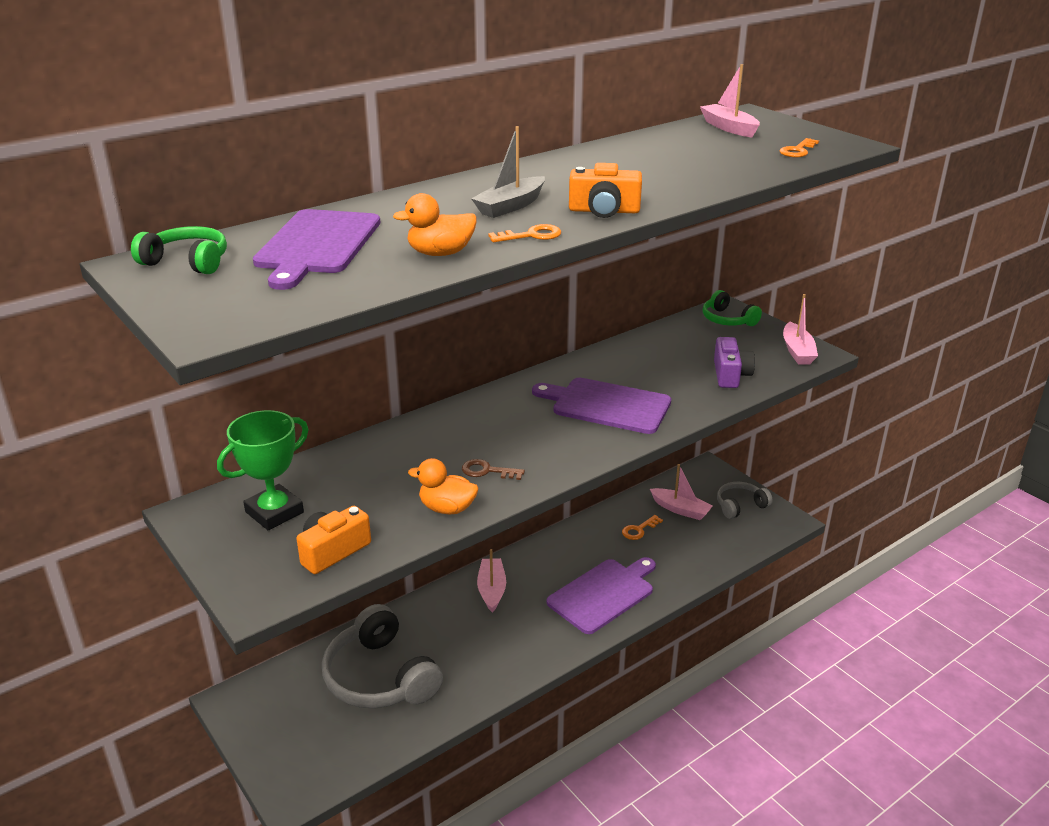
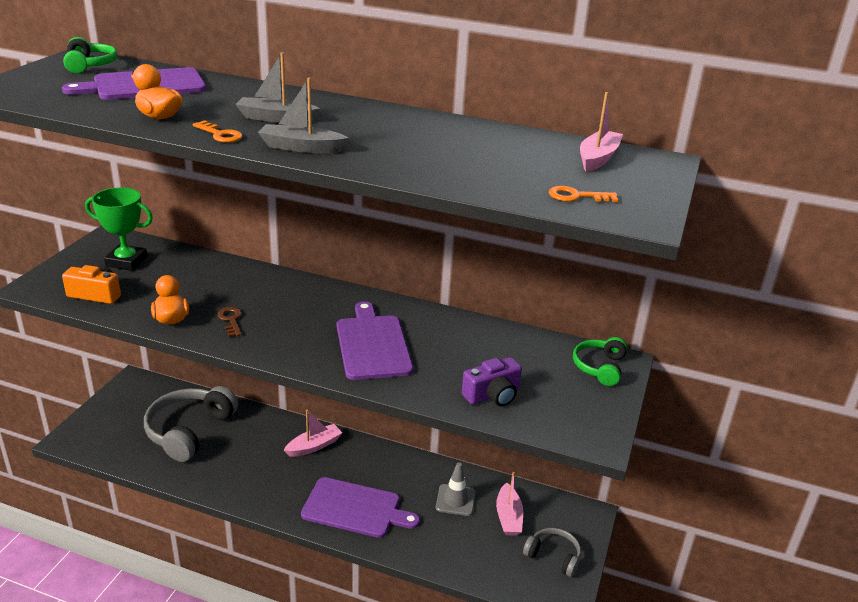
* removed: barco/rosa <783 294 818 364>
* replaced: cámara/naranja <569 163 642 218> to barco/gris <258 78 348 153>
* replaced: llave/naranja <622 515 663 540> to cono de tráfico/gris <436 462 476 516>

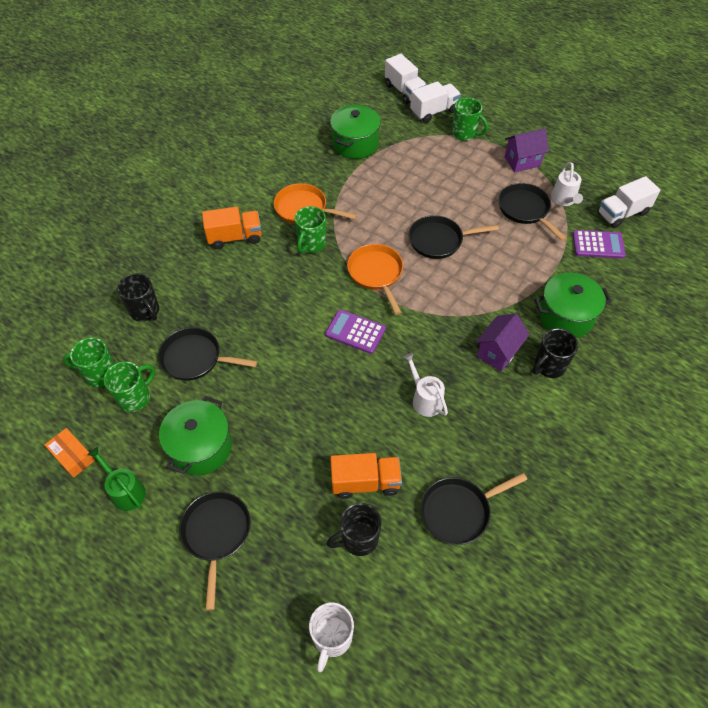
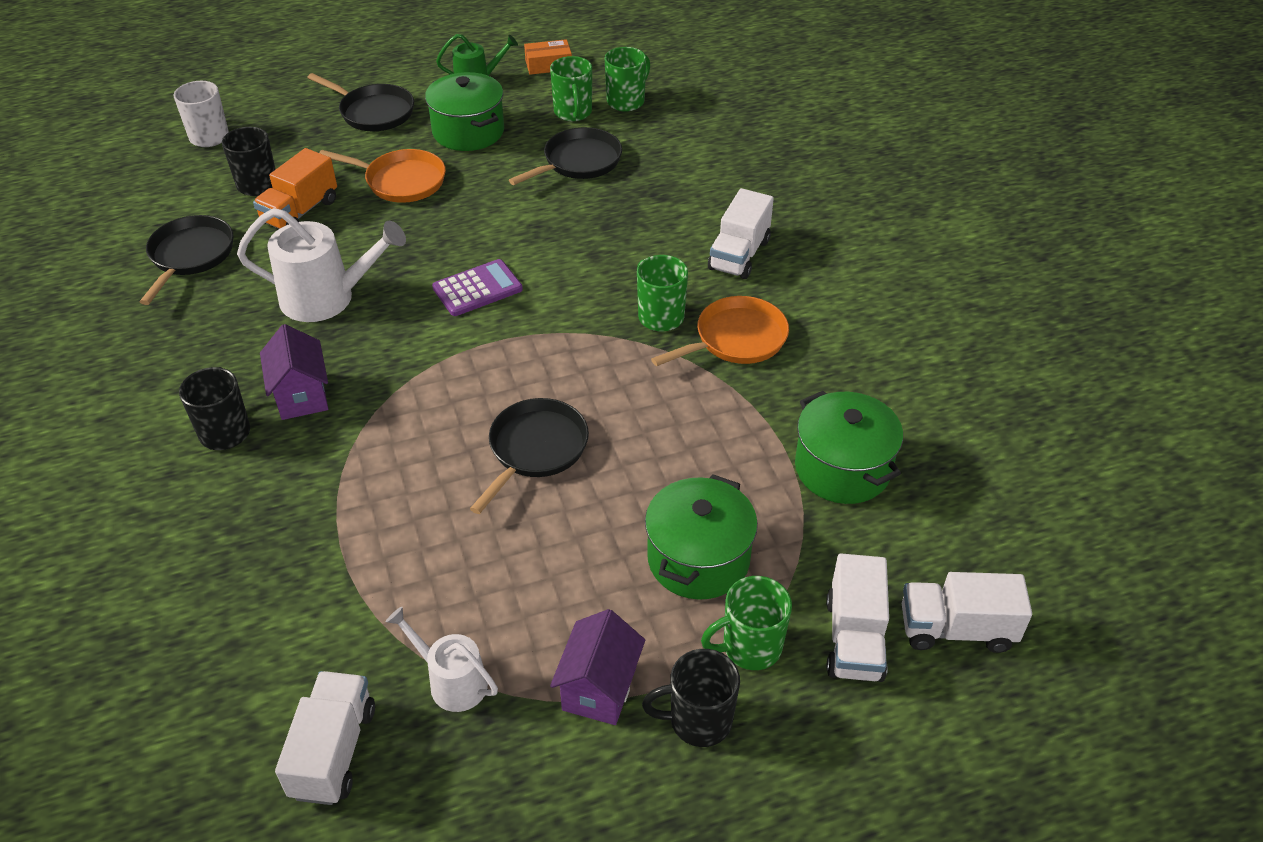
* removed: sartén/negro <498 183 567 241>
* removed: calculadora/morado <573 230 626 259>
* moved: taza/negro <117 273 159 322> to <642 649 740 747>
* moved: sartén/naranja <347 244 403 315> to <319 149 446 203>
* moved: olla/verde <535 273 612 338> to <645 474 758 600>
* recoloured: camión/naranja <202 207 262 249> to camión/blanco <708 188 774 279>
* resized: regadera/blanco <403 353 448 417> = <237 208 406 322> x1.68

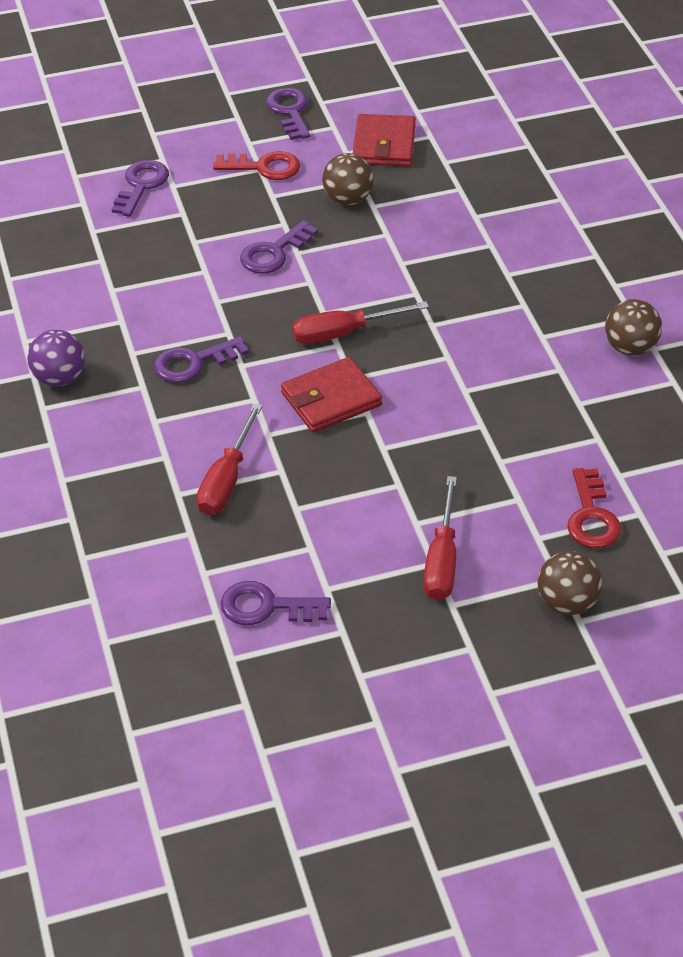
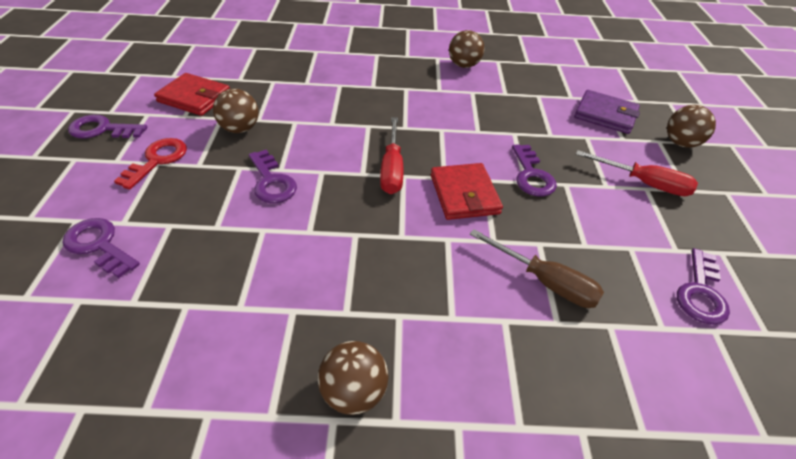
* moved: llave/morado <154 336 249 383> to <512 144 557 196>
* replaced: llave/rojo <567 468 621 548> to cartera/morado <574 90 640 134>
* recoloured: pelota/morado <27 330 85 387> to pelota/marrón <318 341 389 415>
* recoloured: destornillador/rojo <197 404 262 515> to destornillador/marrón <470 229 604 308>

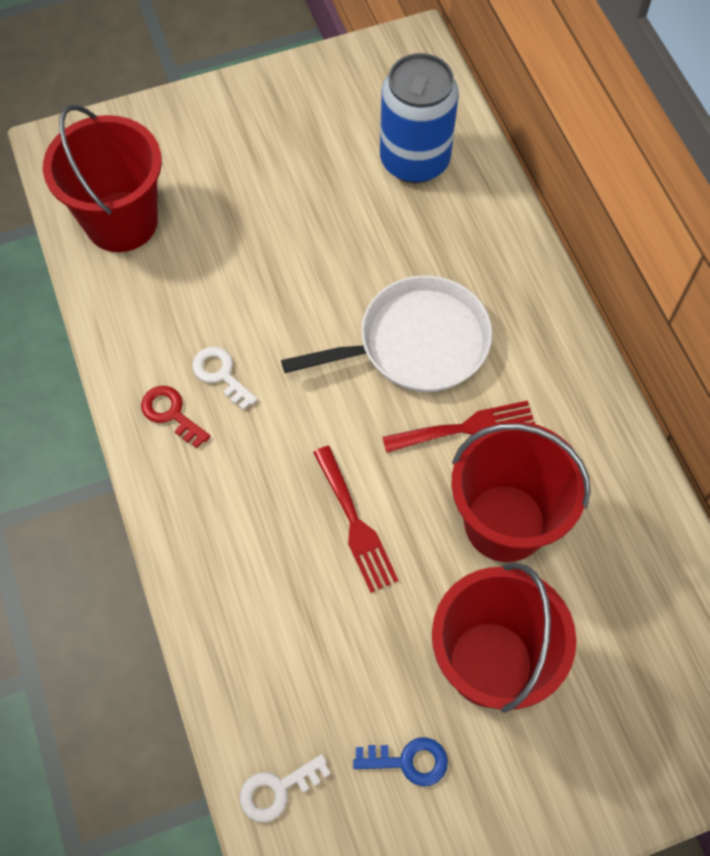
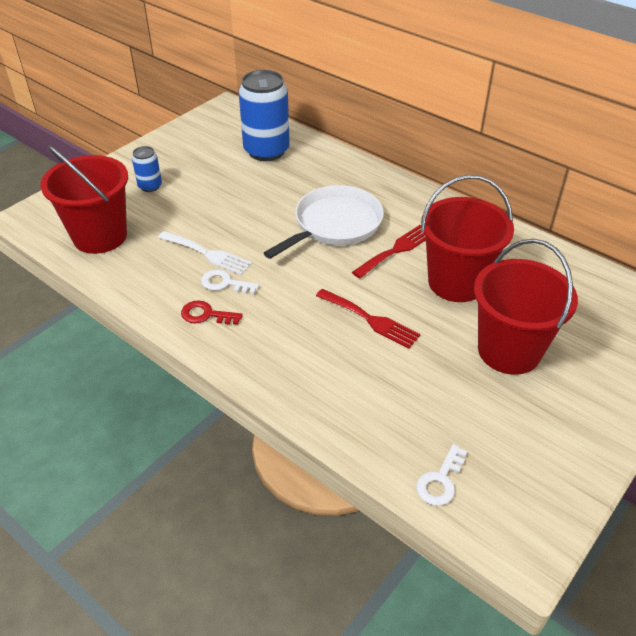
* removed: llave/azul <353 737 448 786>
* added: lata/azul <132 146 162 192>
* added: tenedor/blanco <158 231 252 275>

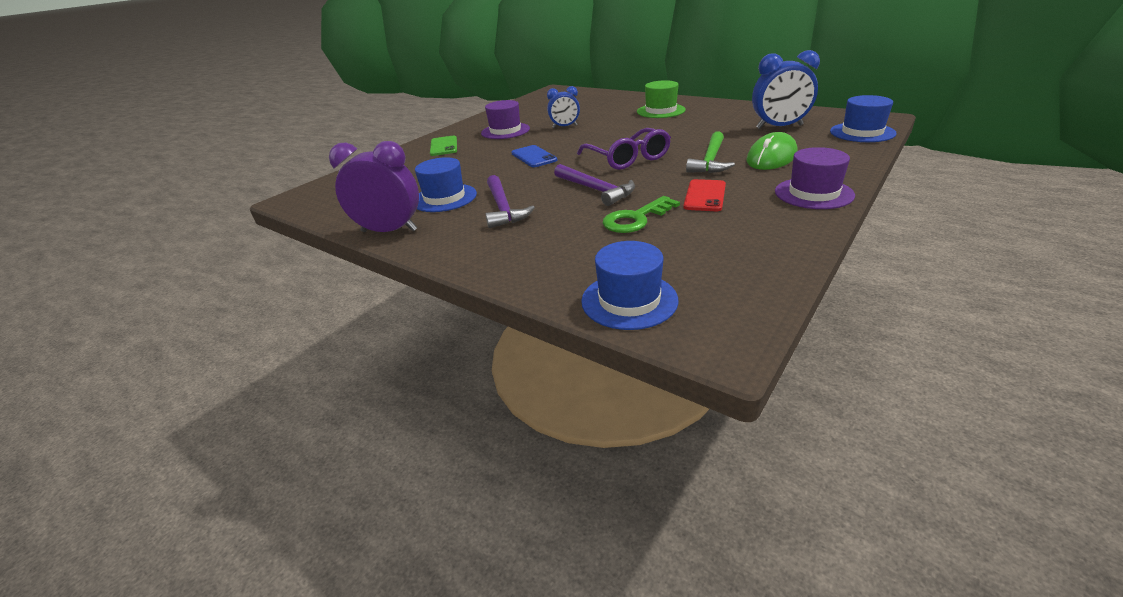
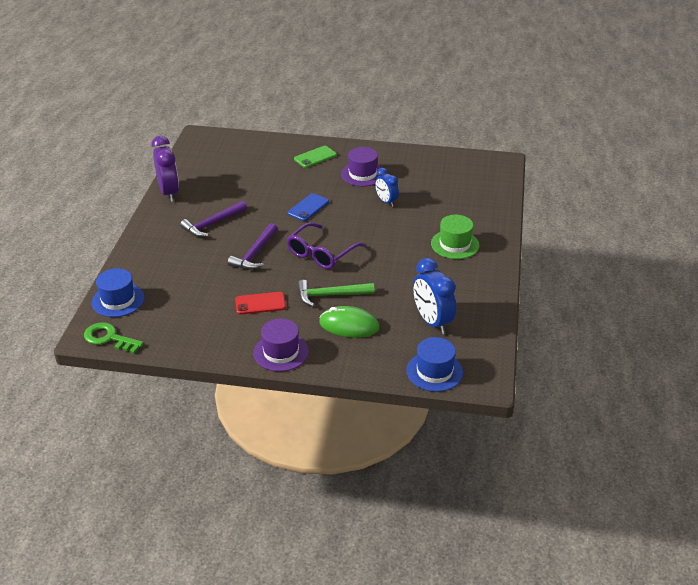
* removed: sombrero/azul <415 157 477 212>
* moved: llave/verde <603 196 680 233> to <84 322 144 354>

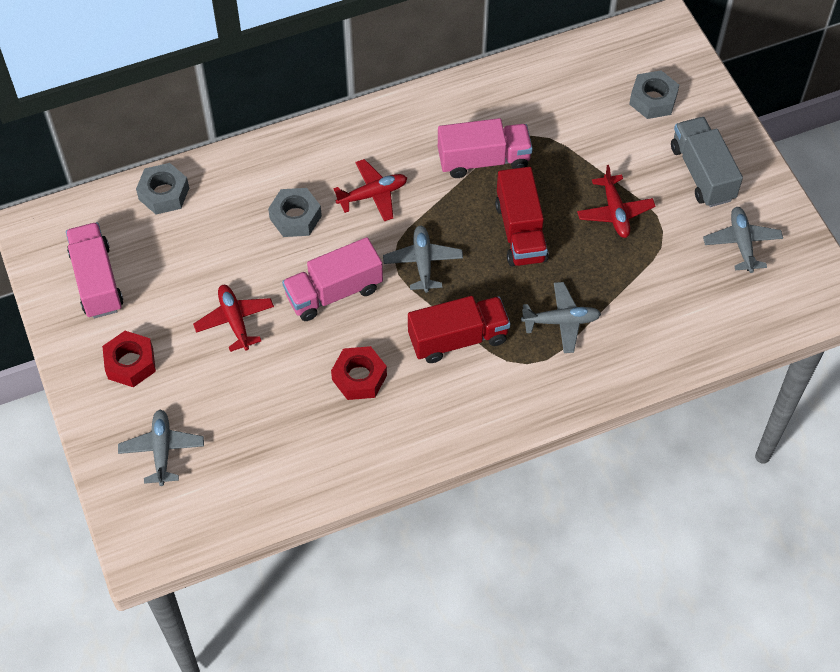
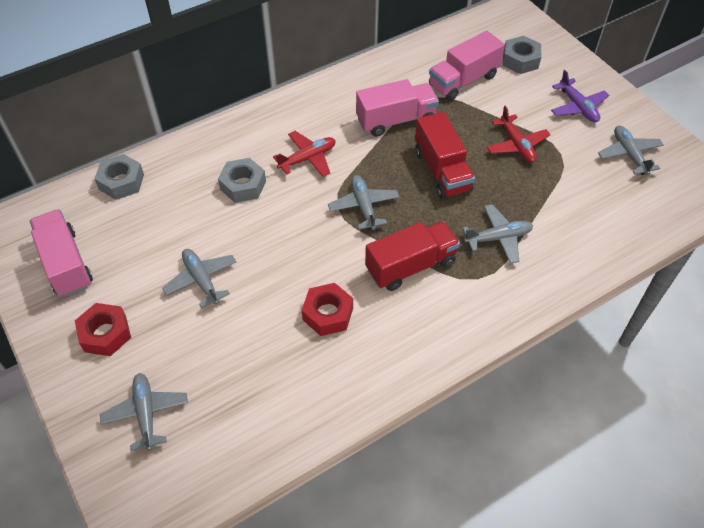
* moved: camión/rosa <282 237 383 321> to <429 31 505 101>
* replaced: camión/gris <671 117 743 207> to avión/morado <551 70 609 122>
* recoloured: avión/rojo <193 285 274 352> to avión/gris <162 249 236 308>

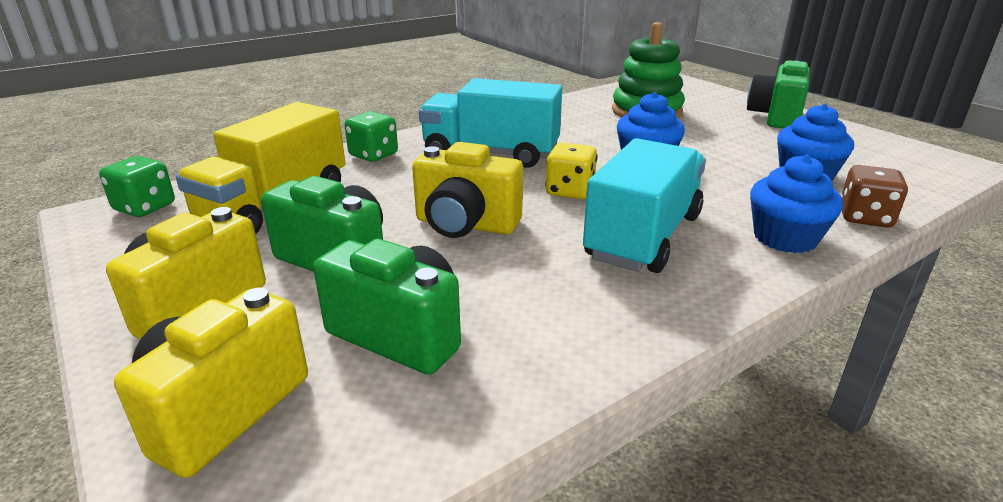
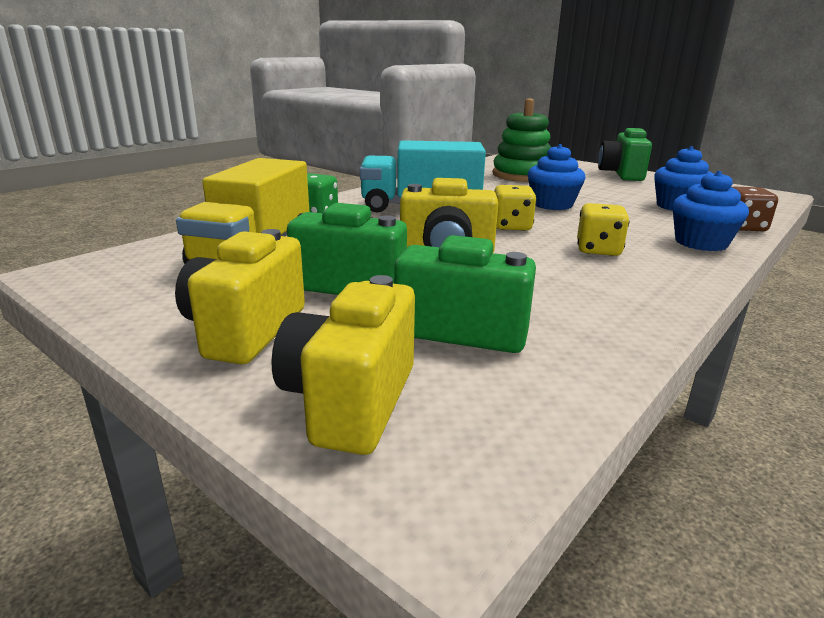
* removed: dado/verde <99 156 175 217>
* replaced: camión/turquesa <583 138 706 273> to dado/amarillo <577 203 629 256>

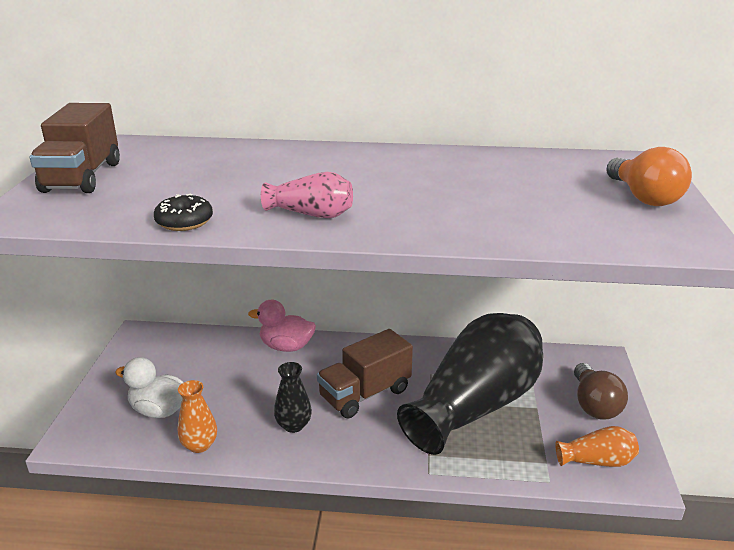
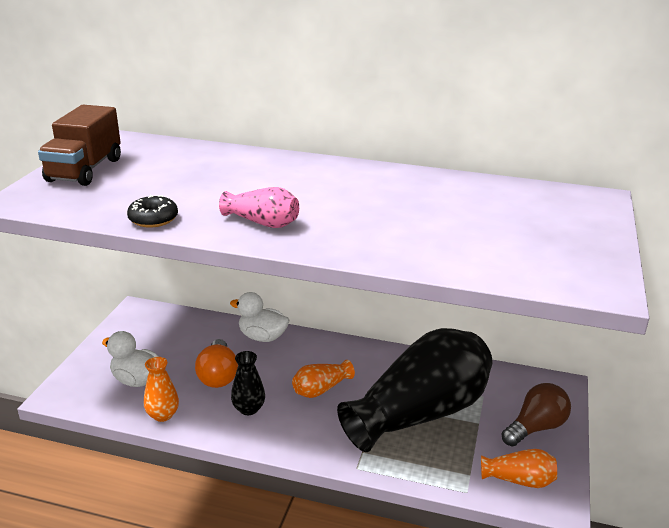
* moved: bombilla/naranja <606 147 692 206> to <195 339 238 388>
* replaced: camión/marrón <317 329 413 418> to florero/naranja <292 360 355 398>
* recoloured: pato/rosa <248 300 316 352> to pato/blanco <230 292 290 342>
* turned: bombilla/marrón <574 363 628 420> = <501 383 571 447> 135 degrees counterclockwise

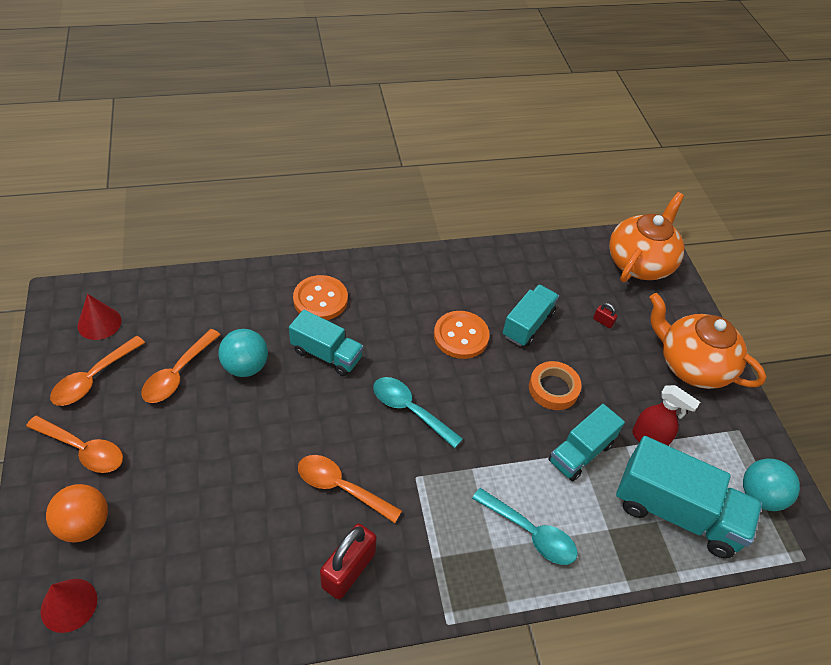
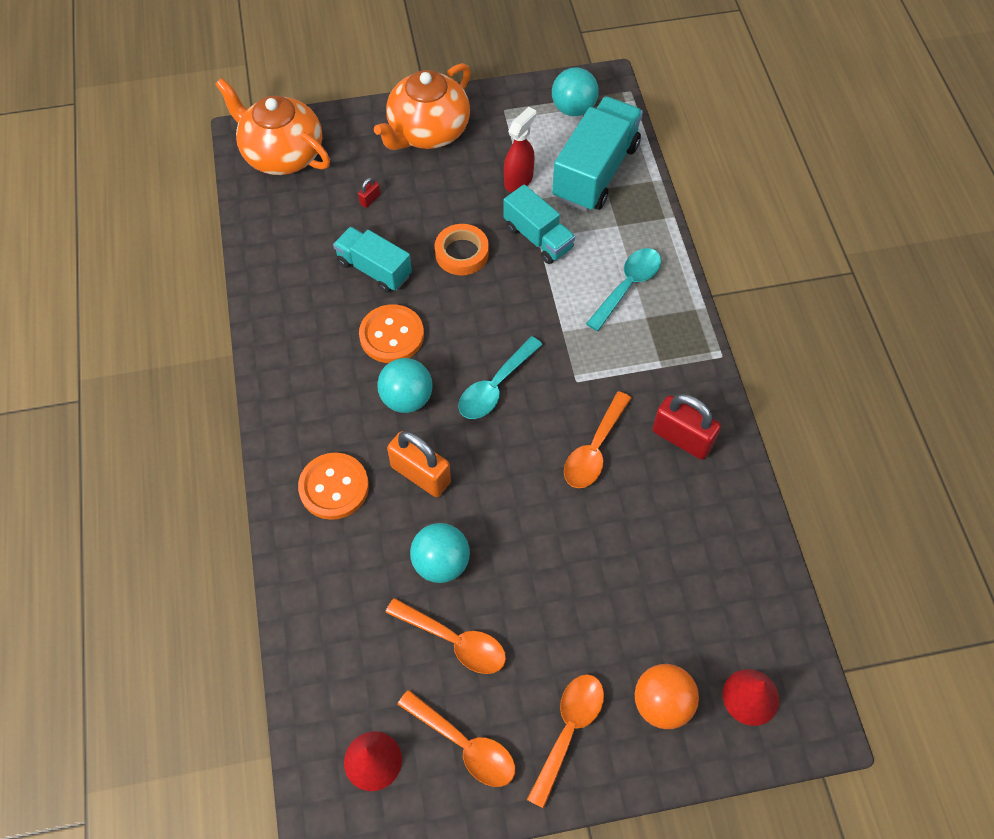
* added: pelota/turquesa <377 358 433 413>
* replaced: camión/turquesa <289 310 363 376> to candado/naranja <387 431 451 497>

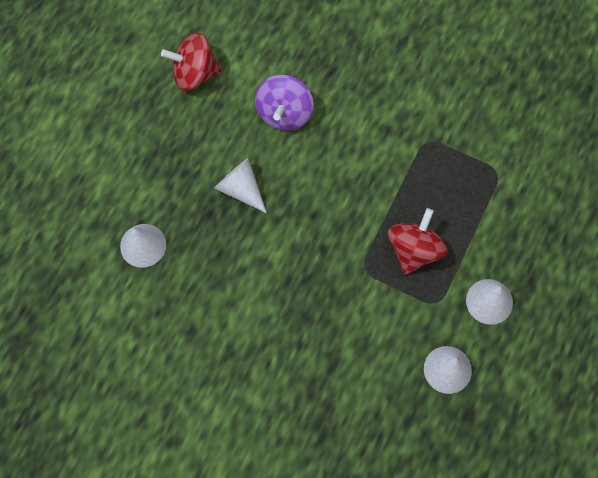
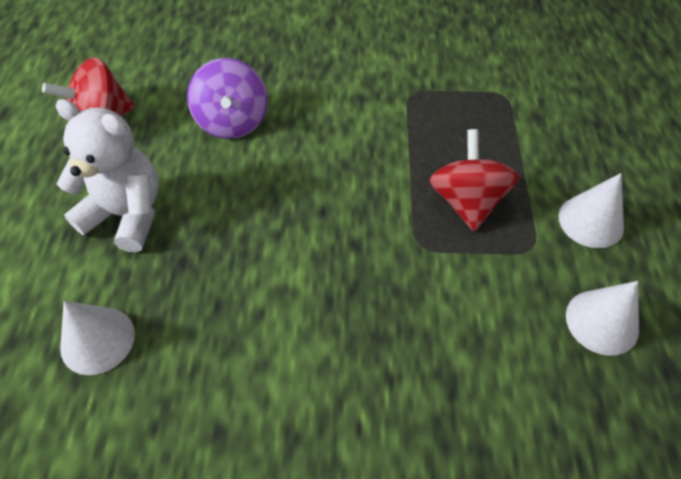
* removed: cono/blanco <214 158 267 213>
* added: osito/blanco <55 99 159 253>

